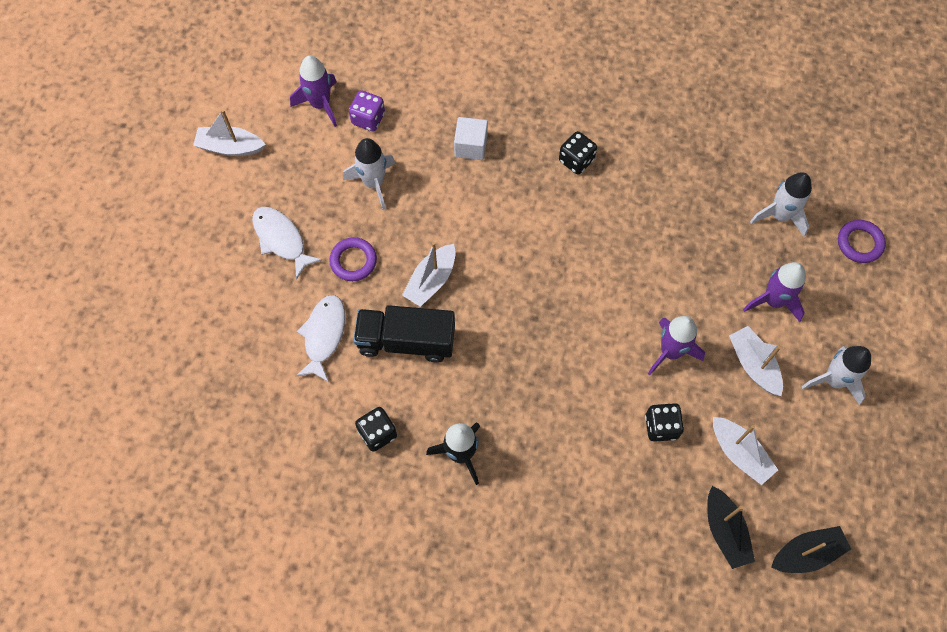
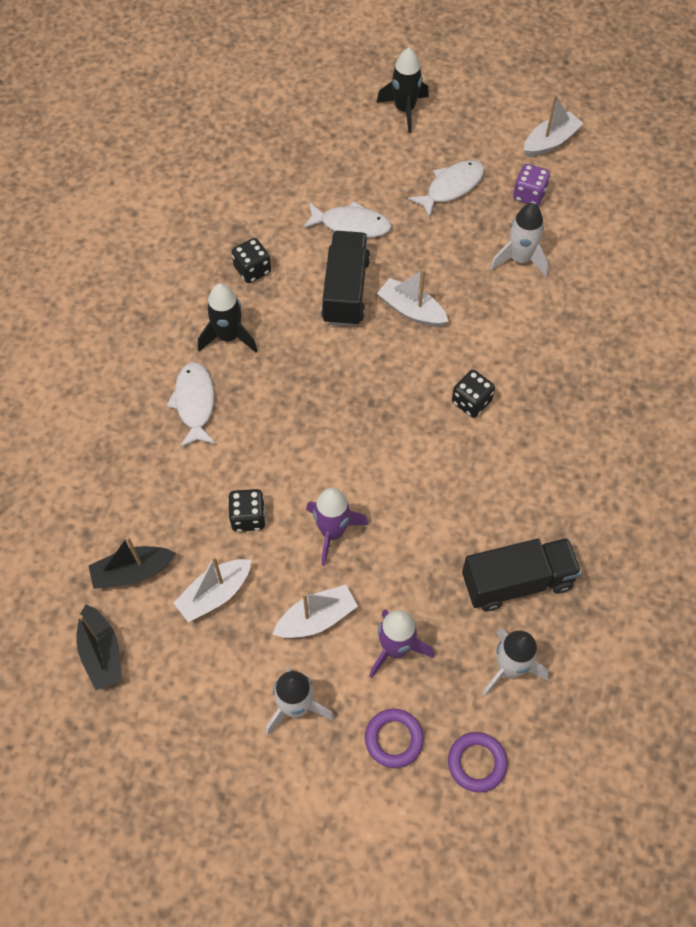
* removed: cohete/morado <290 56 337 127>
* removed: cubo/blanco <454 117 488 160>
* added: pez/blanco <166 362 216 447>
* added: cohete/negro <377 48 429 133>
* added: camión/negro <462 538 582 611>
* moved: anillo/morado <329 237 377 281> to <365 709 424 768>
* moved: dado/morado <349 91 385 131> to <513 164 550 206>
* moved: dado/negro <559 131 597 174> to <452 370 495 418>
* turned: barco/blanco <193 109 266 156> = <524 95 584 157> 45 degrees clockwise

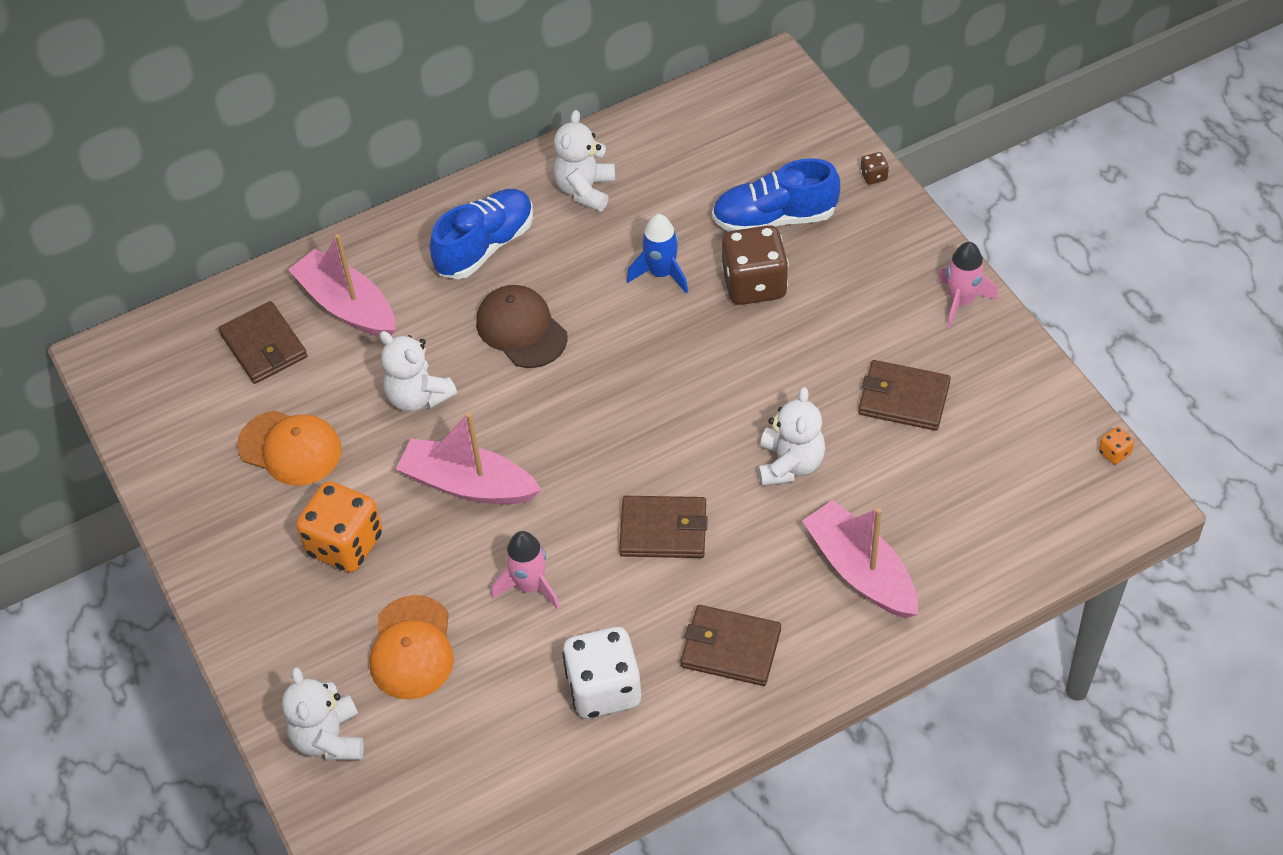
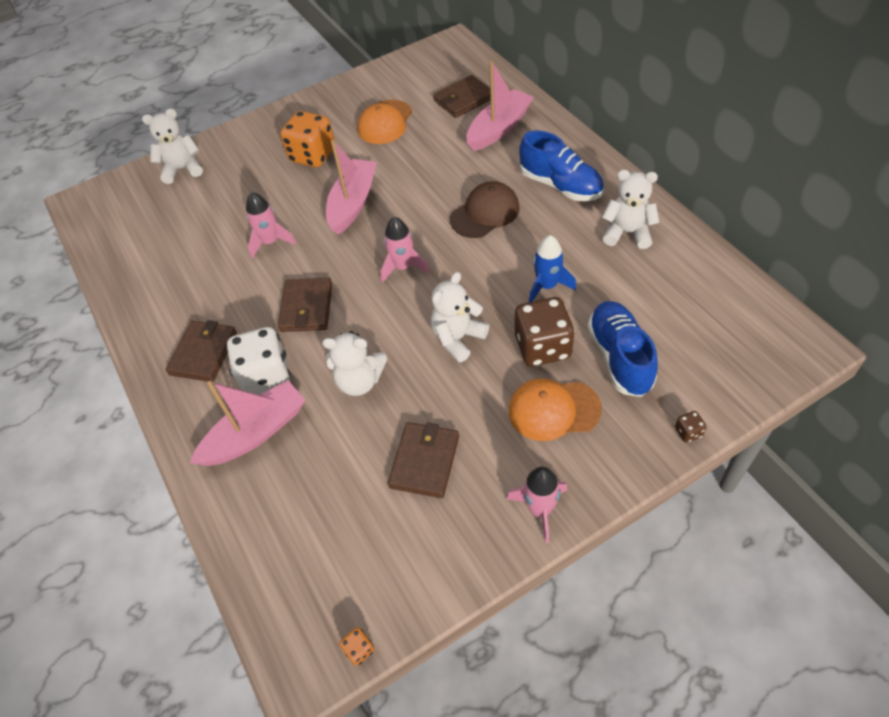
* added: cohete/rosa <381 217 430 283>
* moved: gorra/naranja <369 595 454 699> to <509 379 602 441>
* moved: osito/blanco <379 331 457 412> to <431 272 489 362>
* moved: dado/blanco <562 627 641 719> to <227 327 291 395>

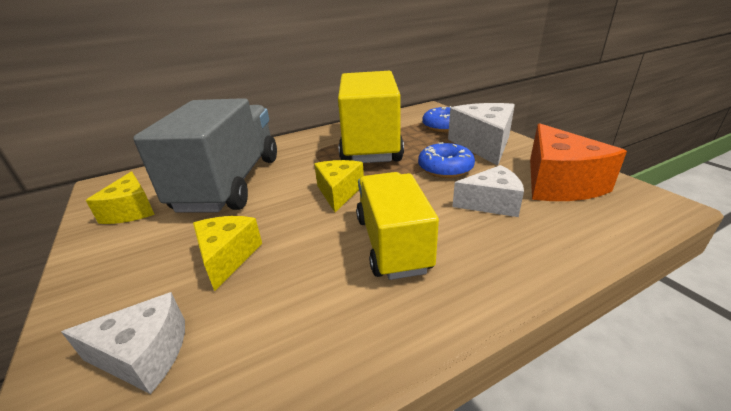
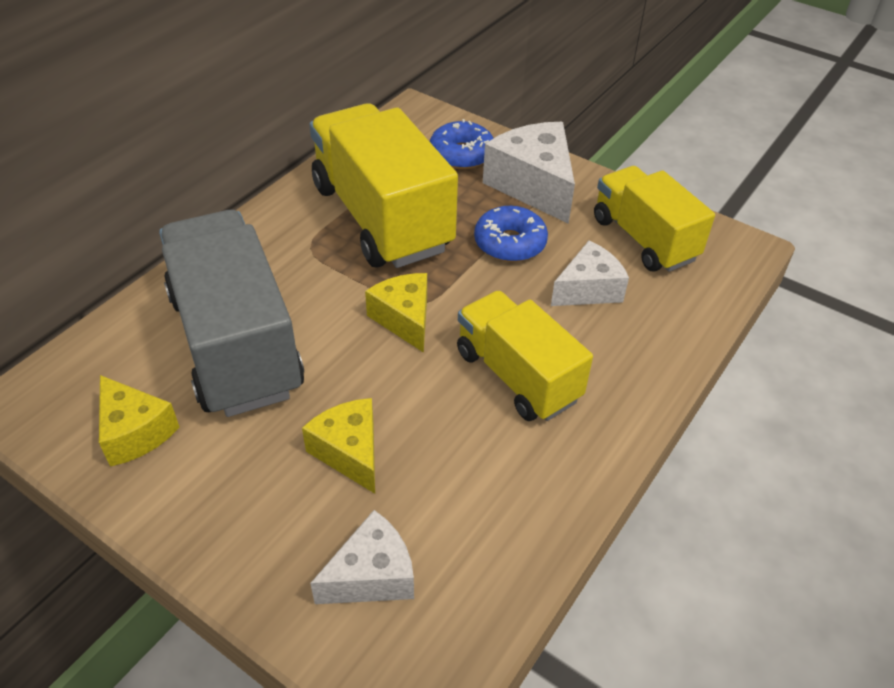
* replaced: queso/naranja <530 123 627 201> to camión/amarillo <594 166 715 272>

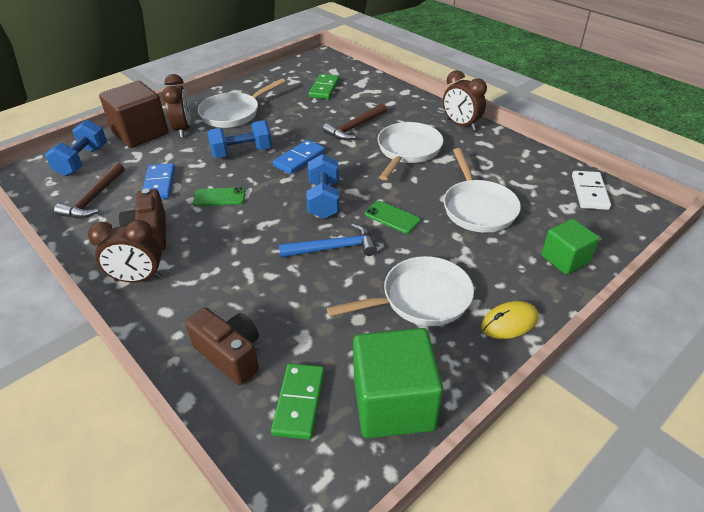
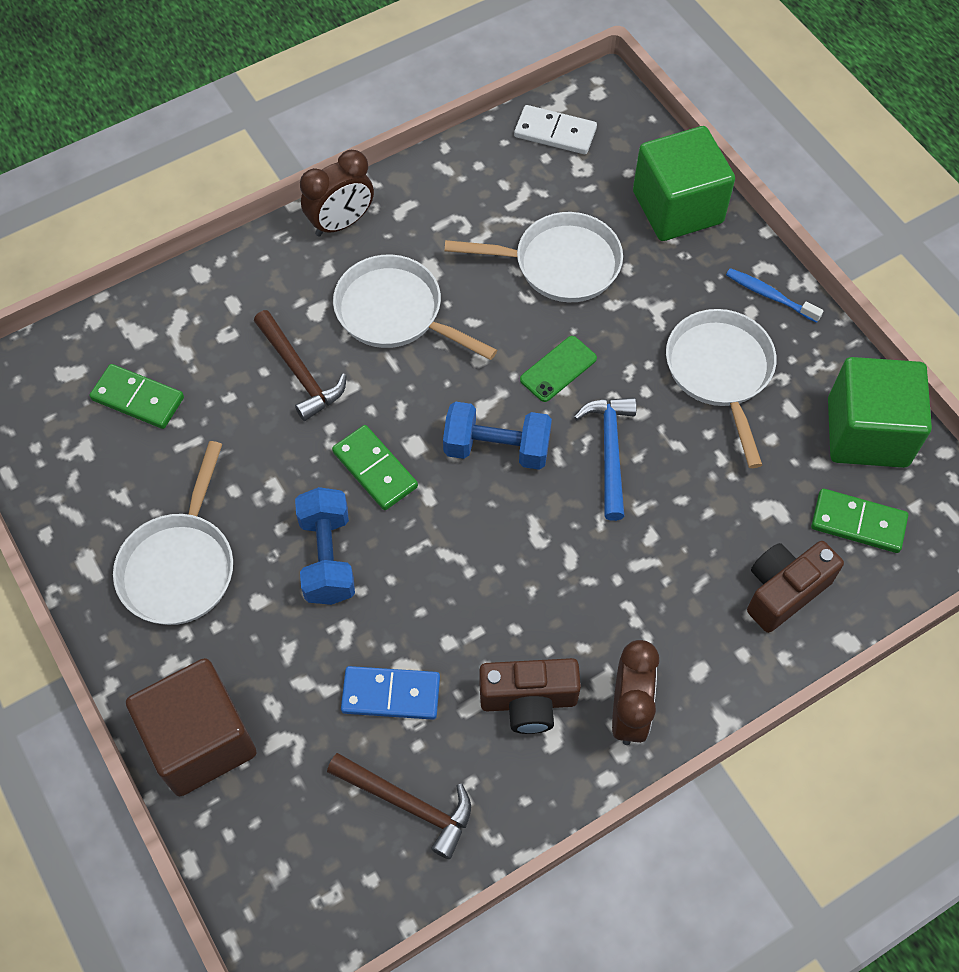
* removed: mancuerna/azul <45 120 107 176>
* removed: despertador/marrón <162 74 191 138>
* removed: móvil/verde <193 187 246 206>
* replaced: ratón/amarillo <481 301 538 339> to cepillo de dientes/azul <726 268 823 323>
* recoloured: ficha de dominó/azul <273 140 325 174> to ficha de dominó/verde <332 425 418 510>
* turned: sartén/blanco <198 78 286 128> = <113 441 233 625> 45 degrees clockwise
* resized: cubo/verde <541 219 599 275> = <633 126 735 241> x1.65

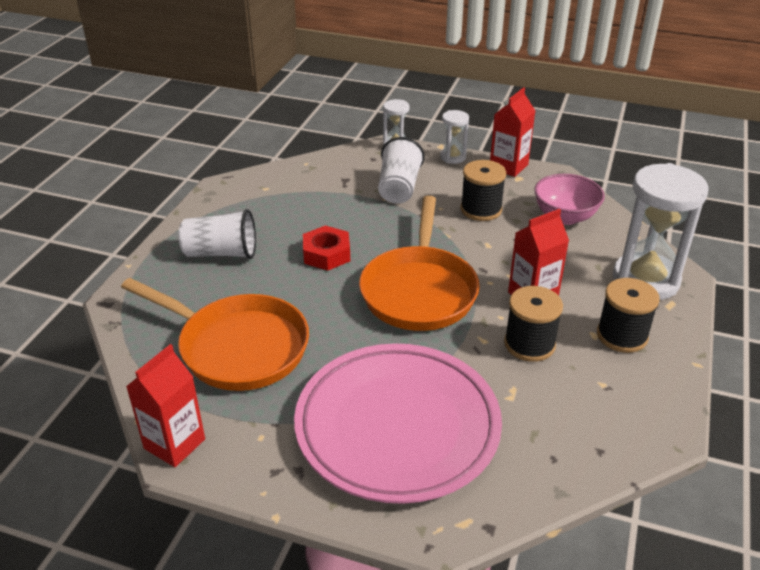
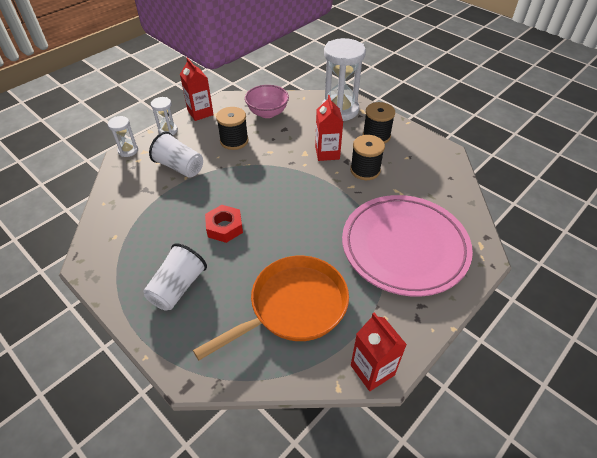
* removed: sartén/naranja <359 196 480 331>

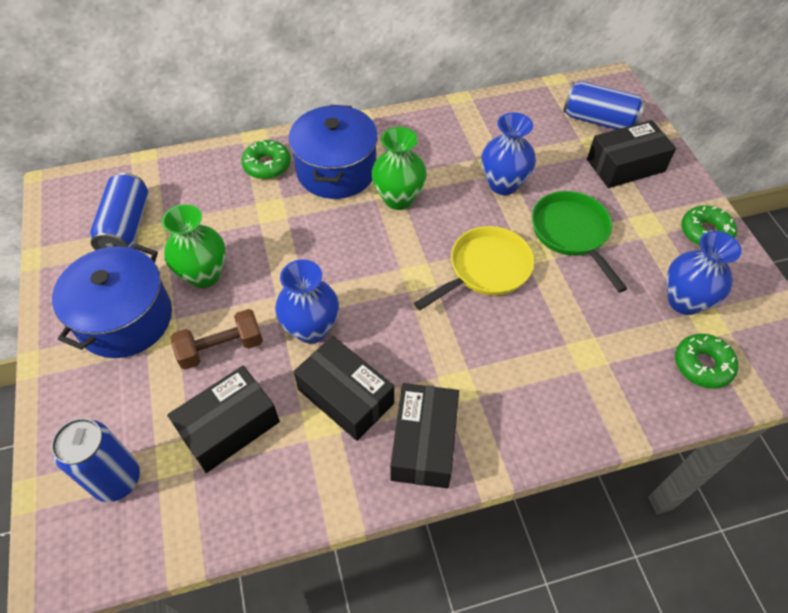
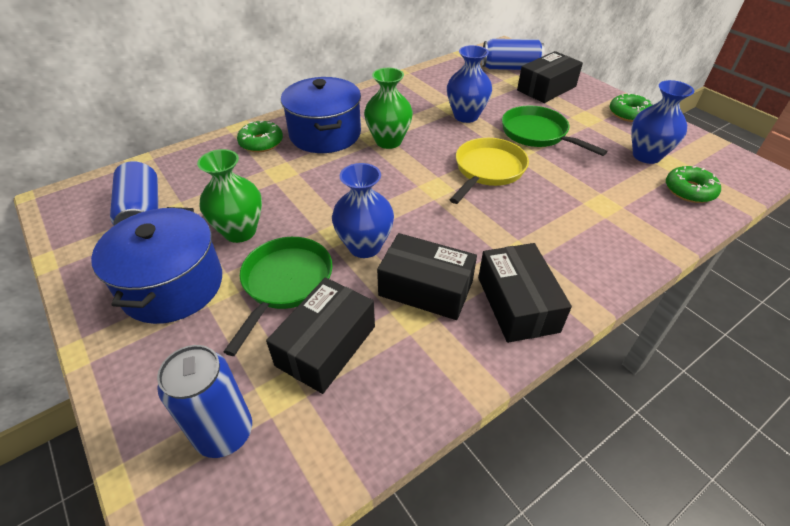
* replaced: mancuerna/marrón <171 309 263 370> to sartén/verde <223 237 333 356>

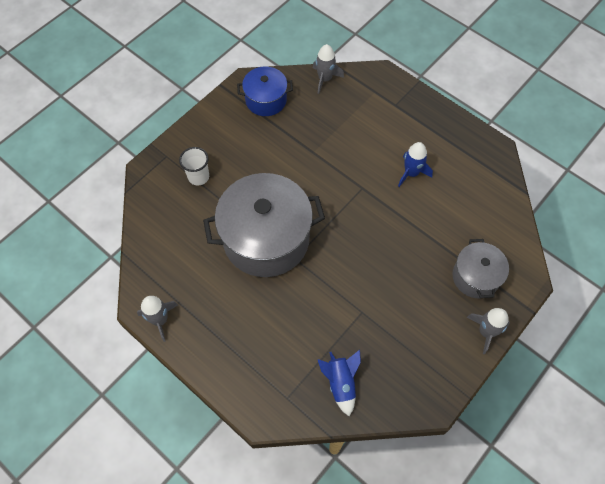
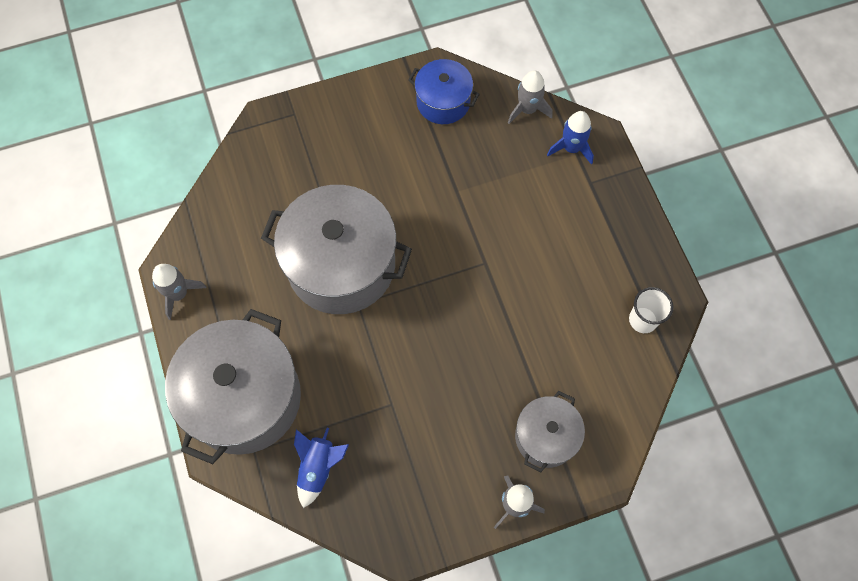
* added: olla/gris <165 309 301 464>
* moved: vaso/blanco <179 147 209 185> to <629 287 673 333>
* moved: cohete/azul <398 142 433 187> to <547 111 594 165>

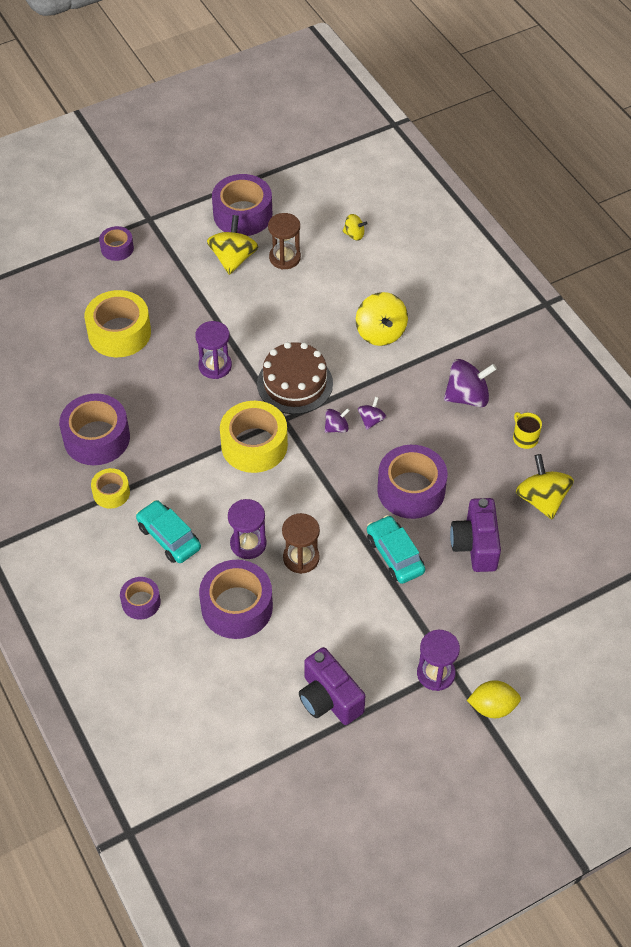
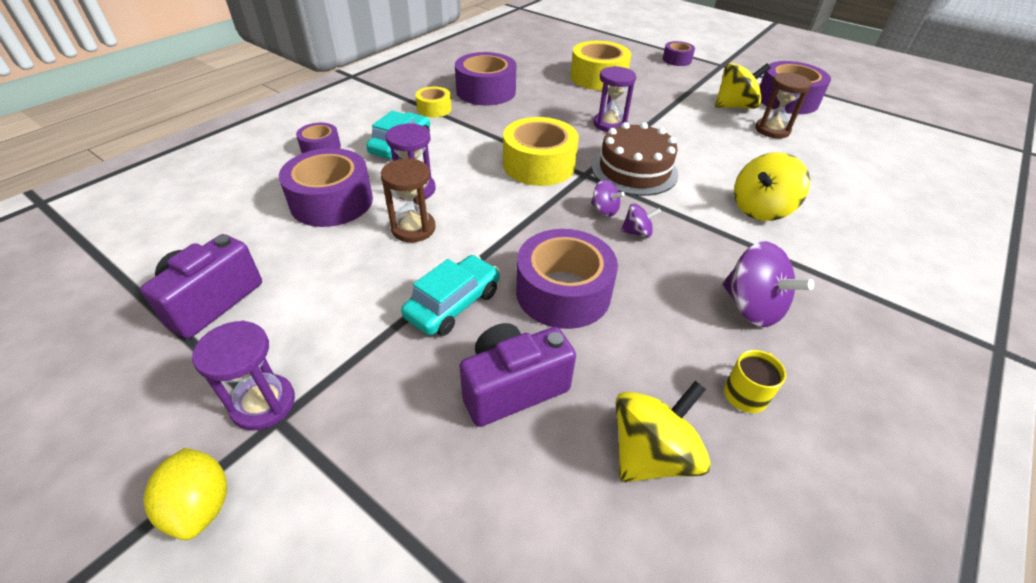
* removed: peonza/amarillo <343 214 368 240>

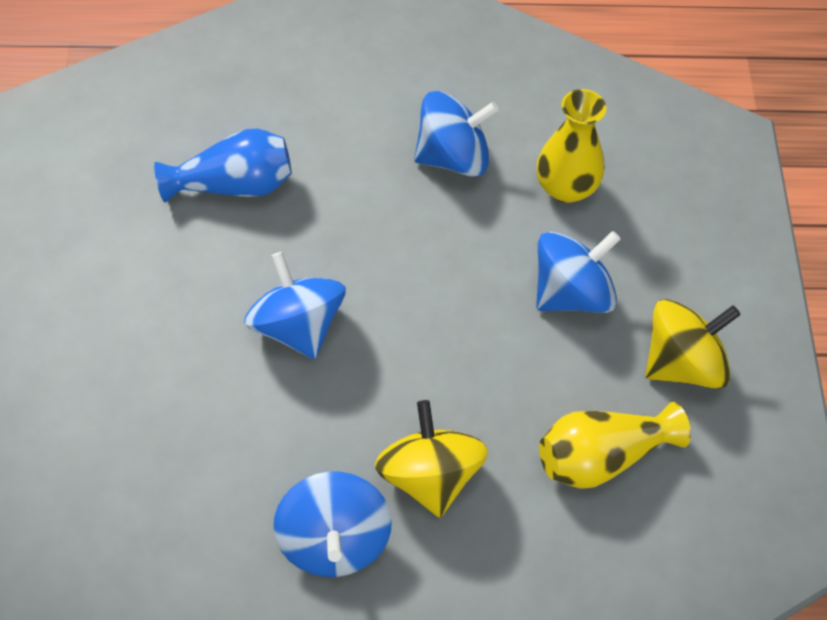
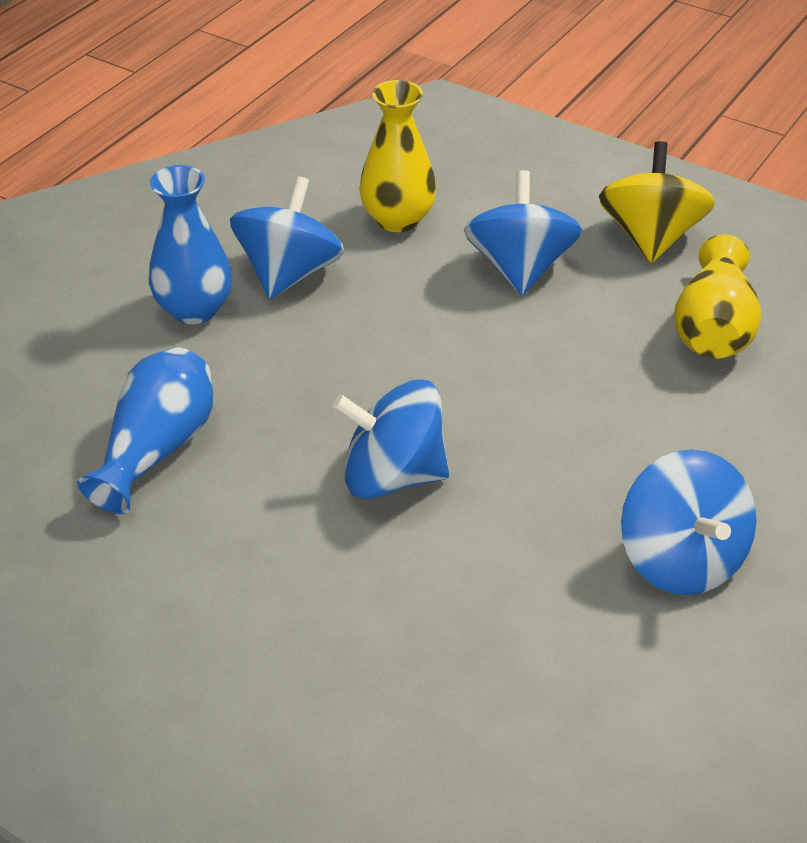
* removed: peonza/amarillo <375 400 488 518>
* added: florero/azul <149 165 232 324>
* turned: peonza/azul <274 471 392 577> = <621 449 757 595> 45 degrees clockwise

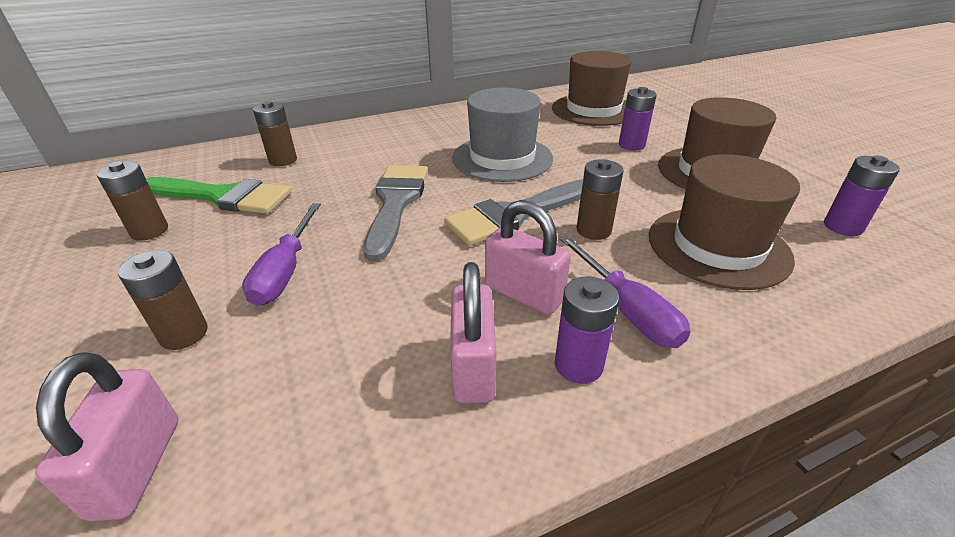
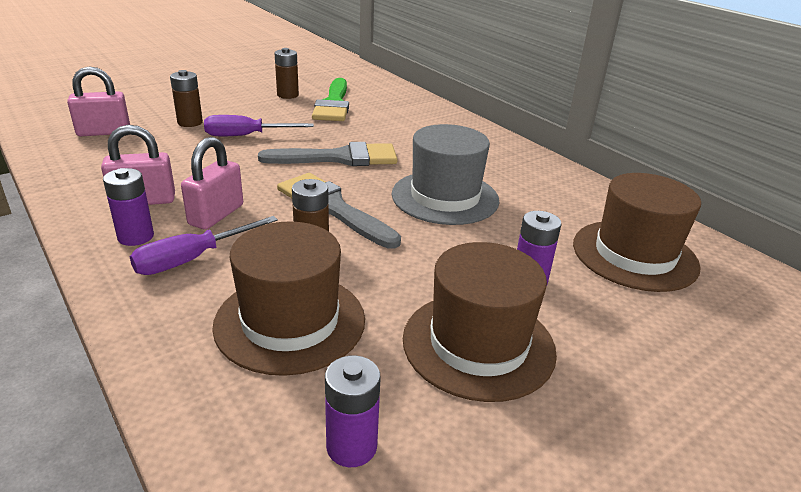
* removed: pila/marrón <253 101 297 166>

